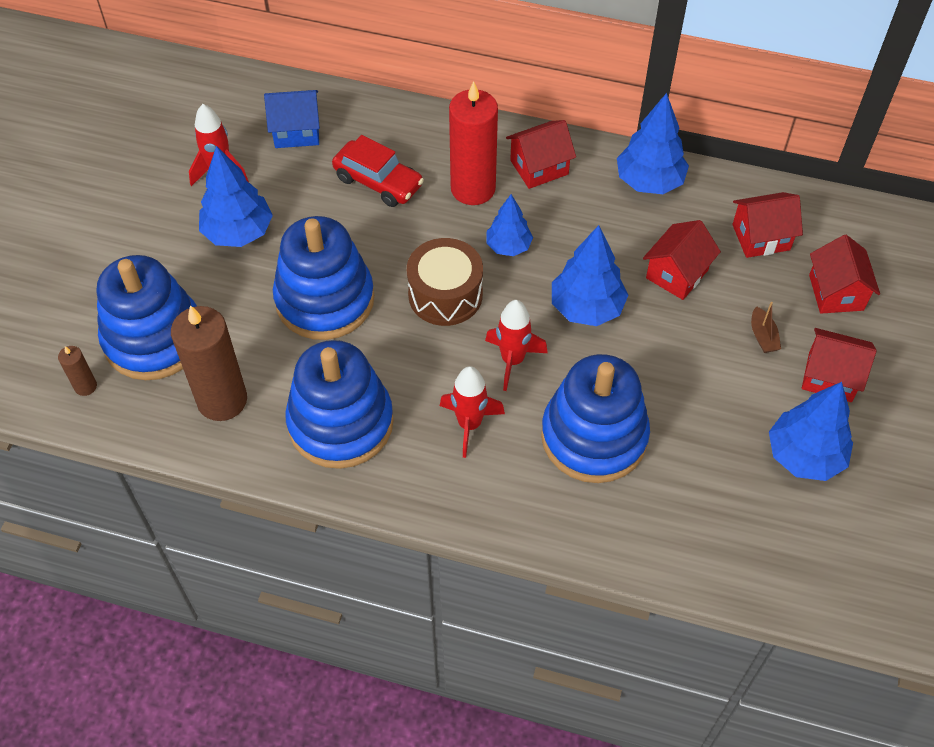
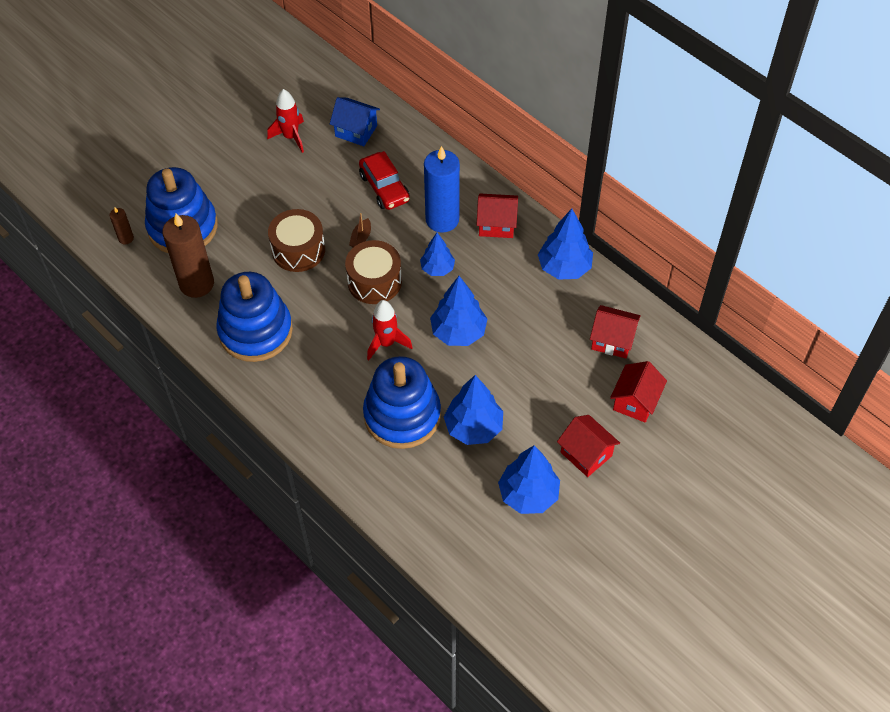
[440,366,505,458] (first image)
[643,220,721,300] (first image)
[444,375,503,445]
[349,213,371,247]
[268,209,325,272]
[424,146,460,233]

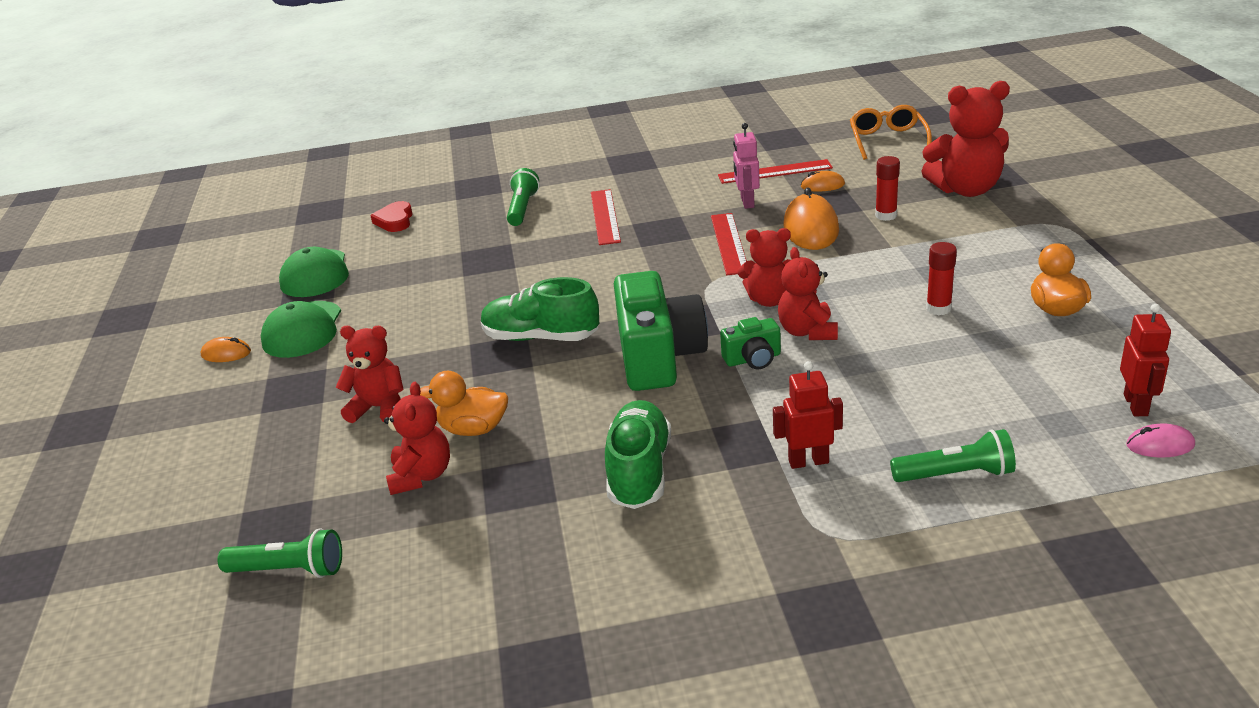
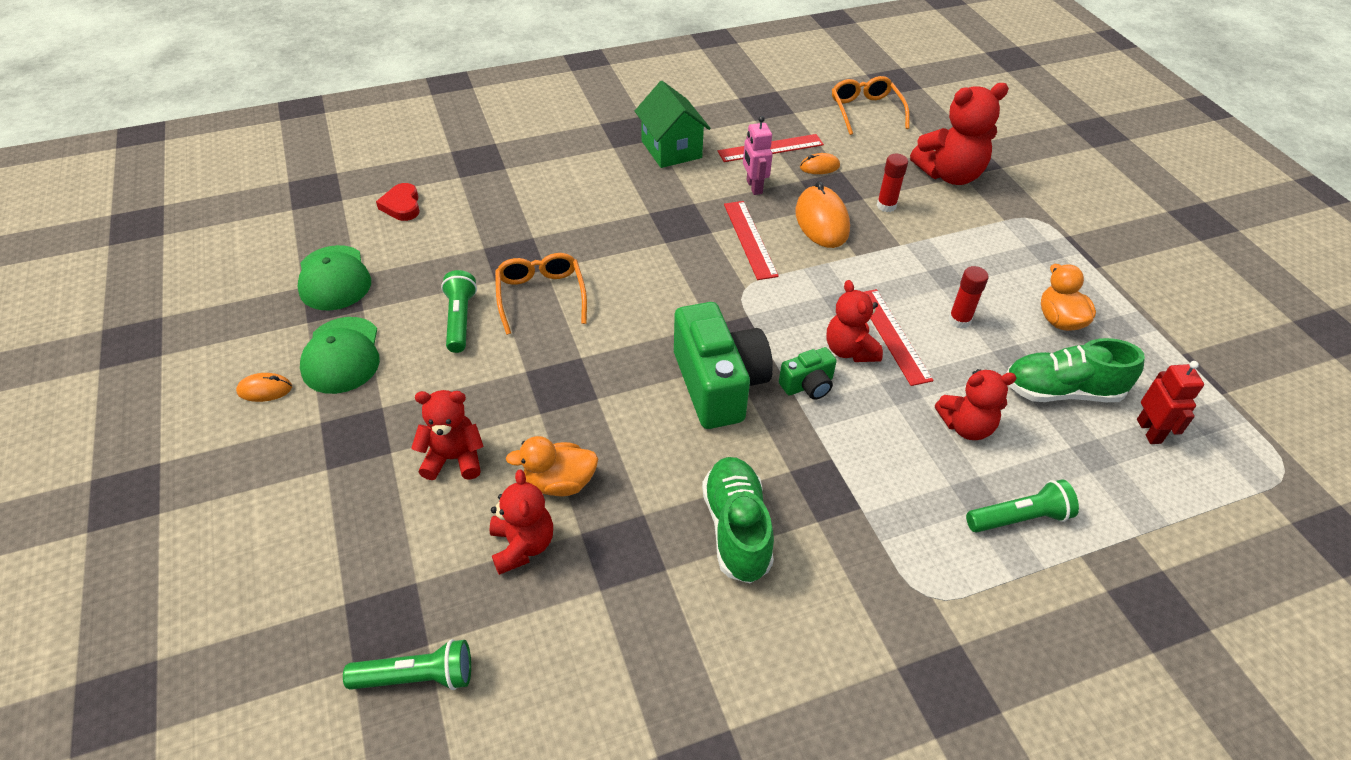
[773,361,843,469] (first image)
[1126,423,1195,457] (first image)
[495,253,587,335]
[635,81,711,168]
[1007,338,1145,402]
[441,270,477,353]
[864,289,934,386]
[935,369,1016,440]

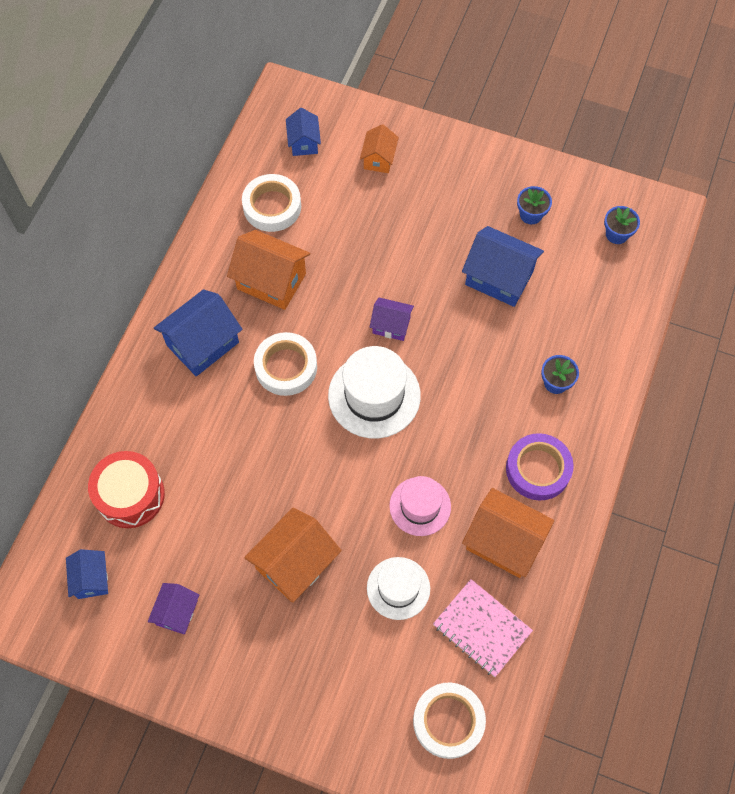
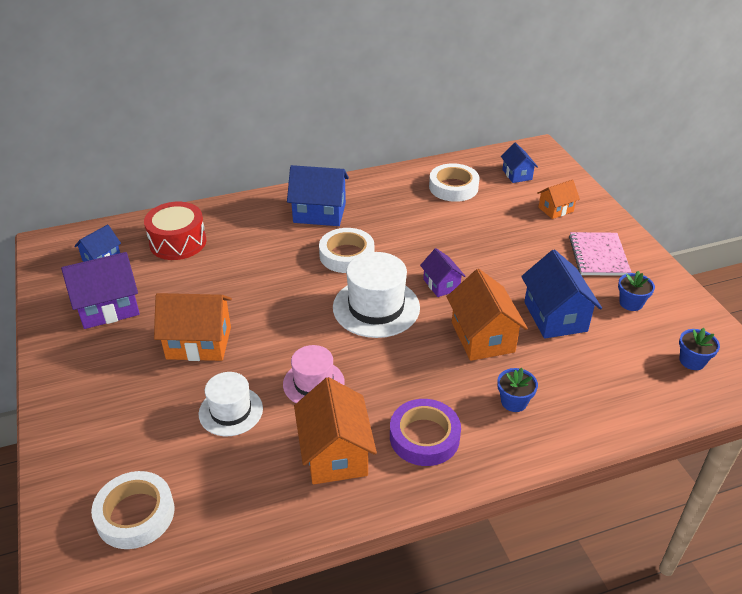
[447,269,528,361]
[569,232,632,276]
[501,142,538,183]
[61,252,140,329]

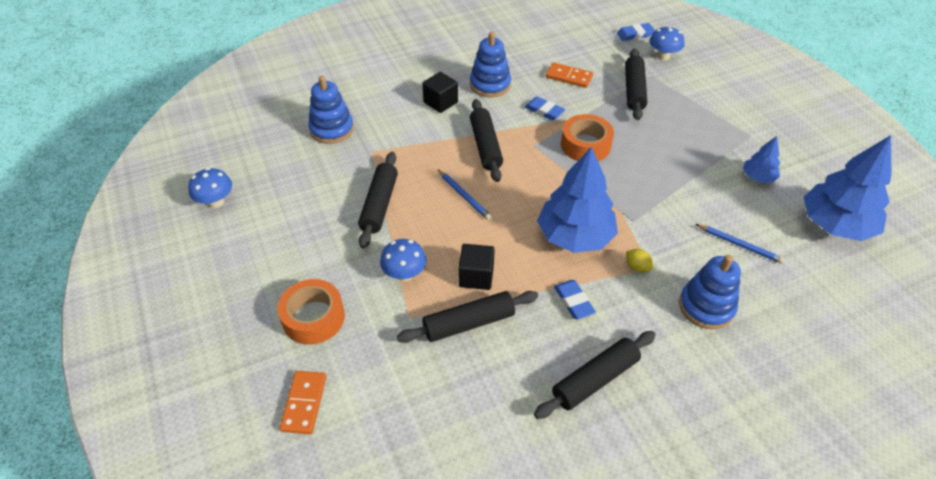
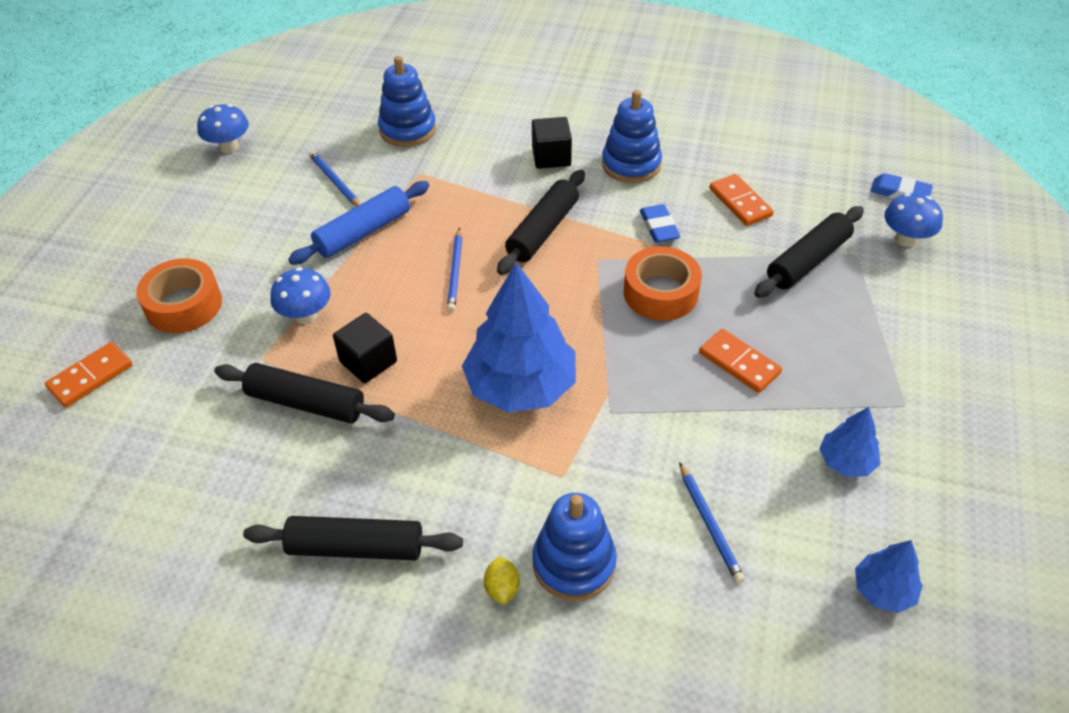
[554,280,596,319] (first image)
[309,150,361,206]
[699,329,782,393]
[484,556,520,604]
[288,181,429,265]
[855,540,923,613]

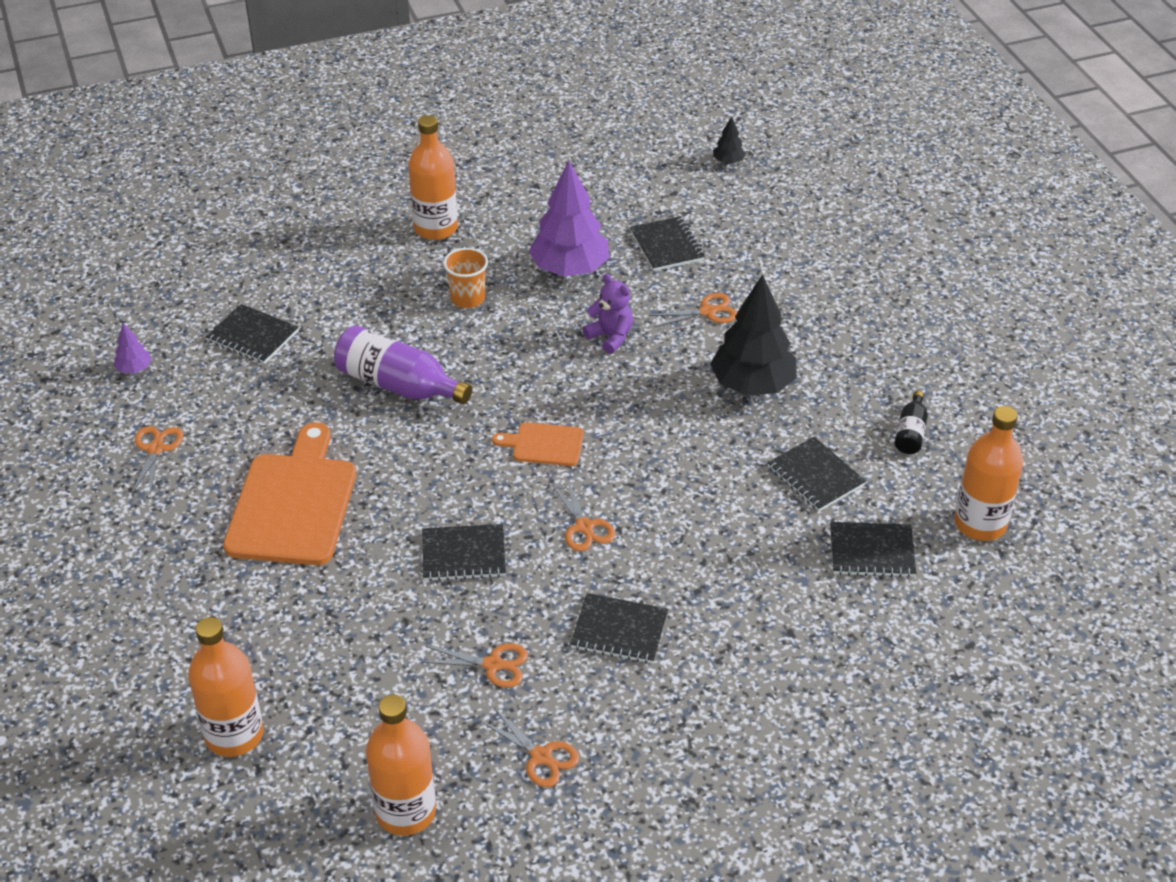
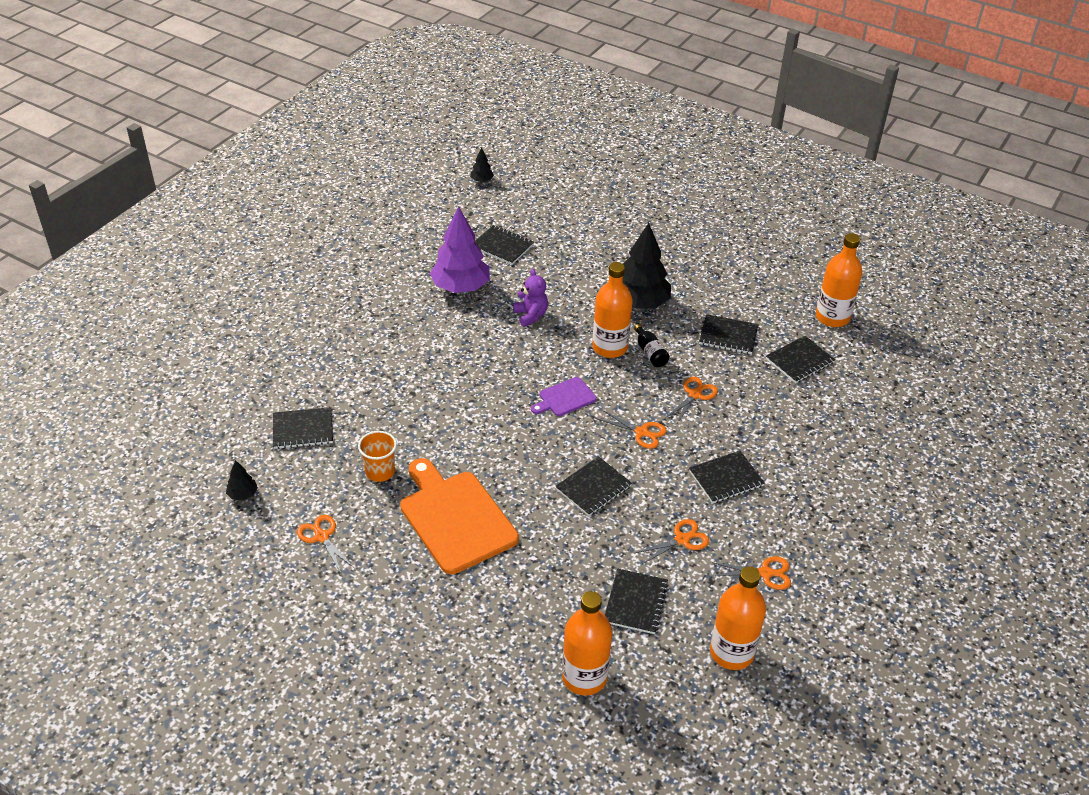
[334,325,472,404] (first image)
[605,569,669,634]
[592,262,633,358]
[358,431,397,482]
[665,377,718,423]
[634,324,670,367]
[226,460,258,500]
[531,377,597,416]
[513,269,548,327]

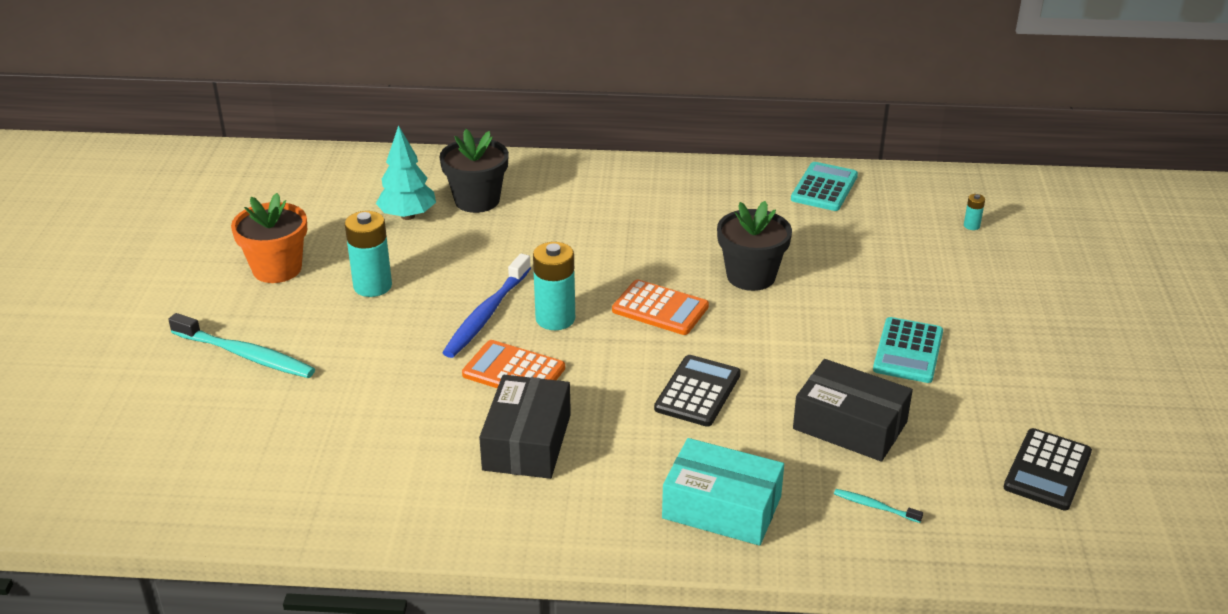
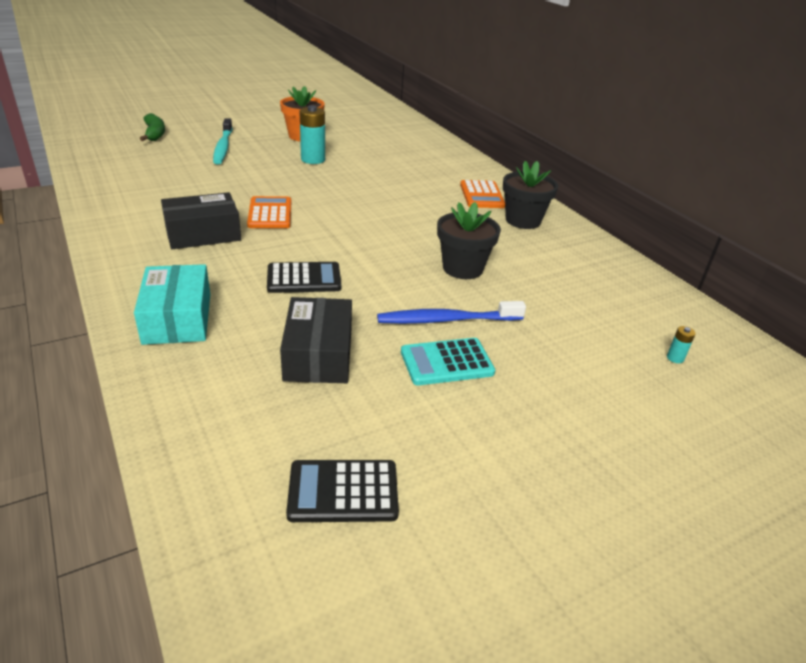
[376,125,436,220] (first image)
[533,242,575,330] (first image)
[791,162,858,211] (first image)
[834,489,923,523] (first image)
[140,113,165,141]
[503,161,558,229]
[377,301,526,324]
[460,180,505,208]

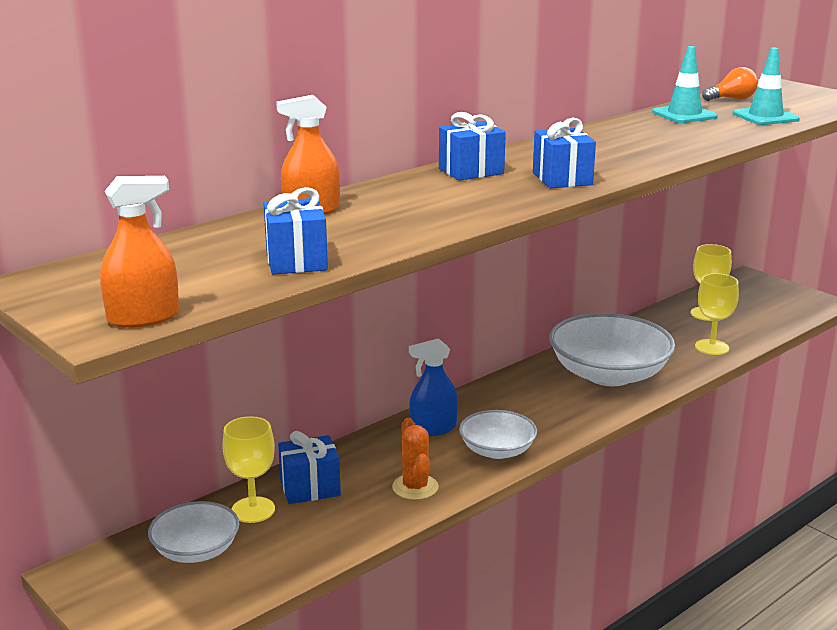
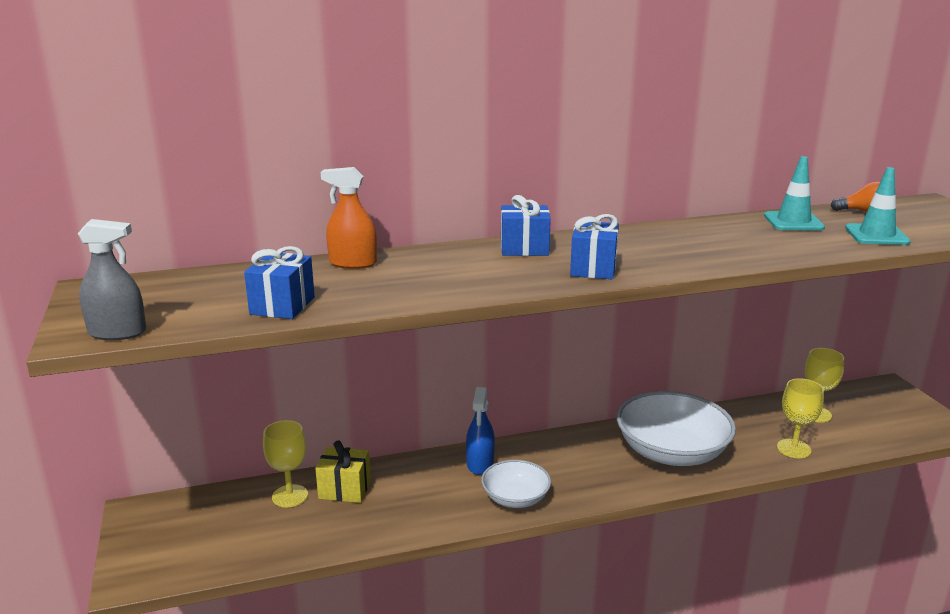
[148,501,239,563] (first image)
[392,418,439,500] (first image)
[78,219,146,340]
[315,440,371,503]
[466,387,495,475]

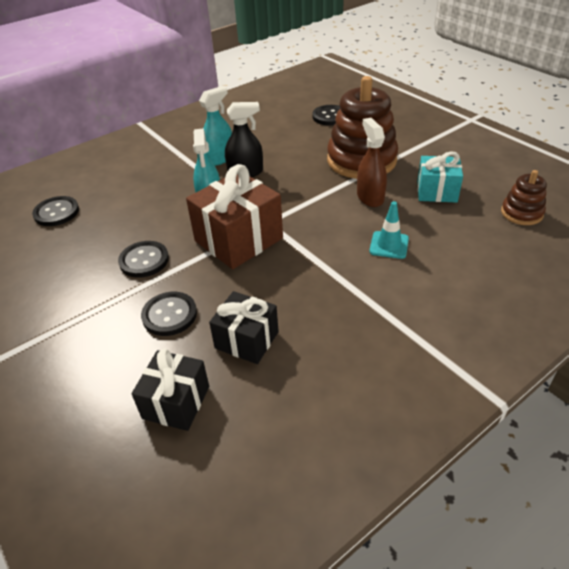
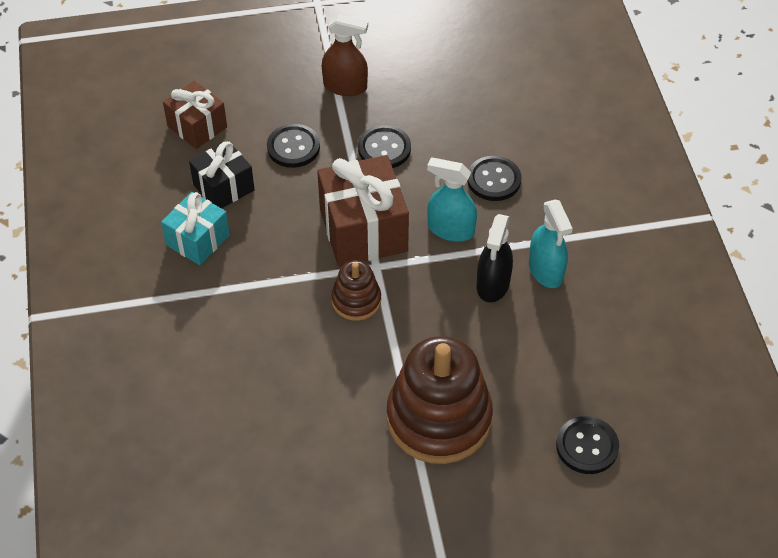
[369,201,409,259] (first image)
[467,156,521,201]
[322,14,368,96]
[161,192,230,265]
[331,260,381,321]
[163,80,227,149]

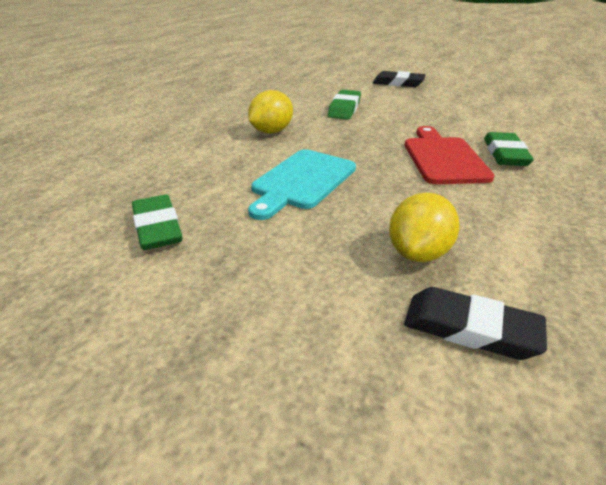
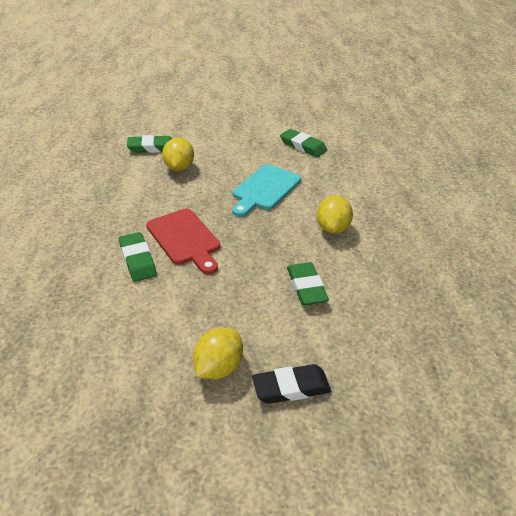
[193,328,243,379]
[127,135,172,153]
[232,164,301,217]

